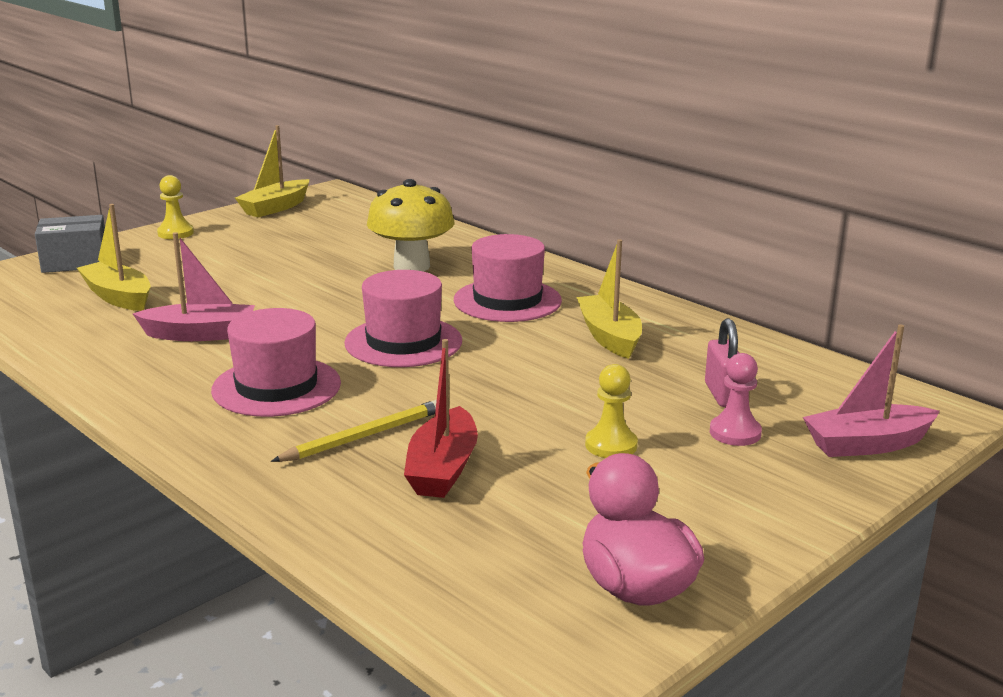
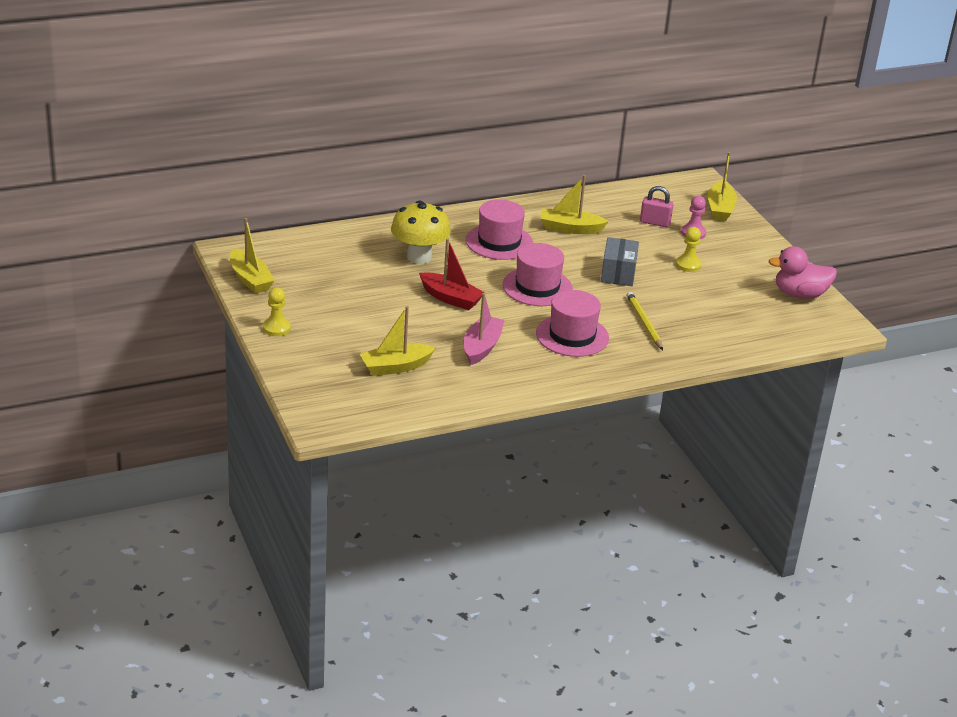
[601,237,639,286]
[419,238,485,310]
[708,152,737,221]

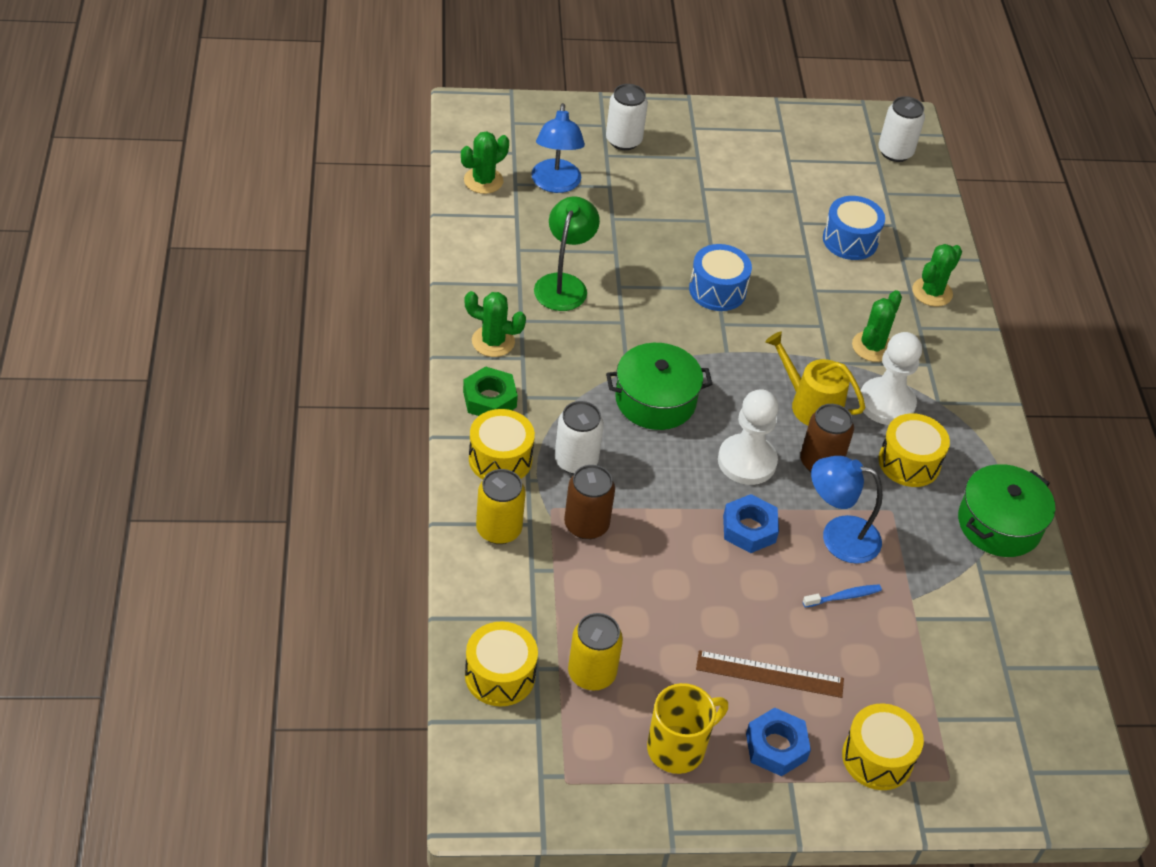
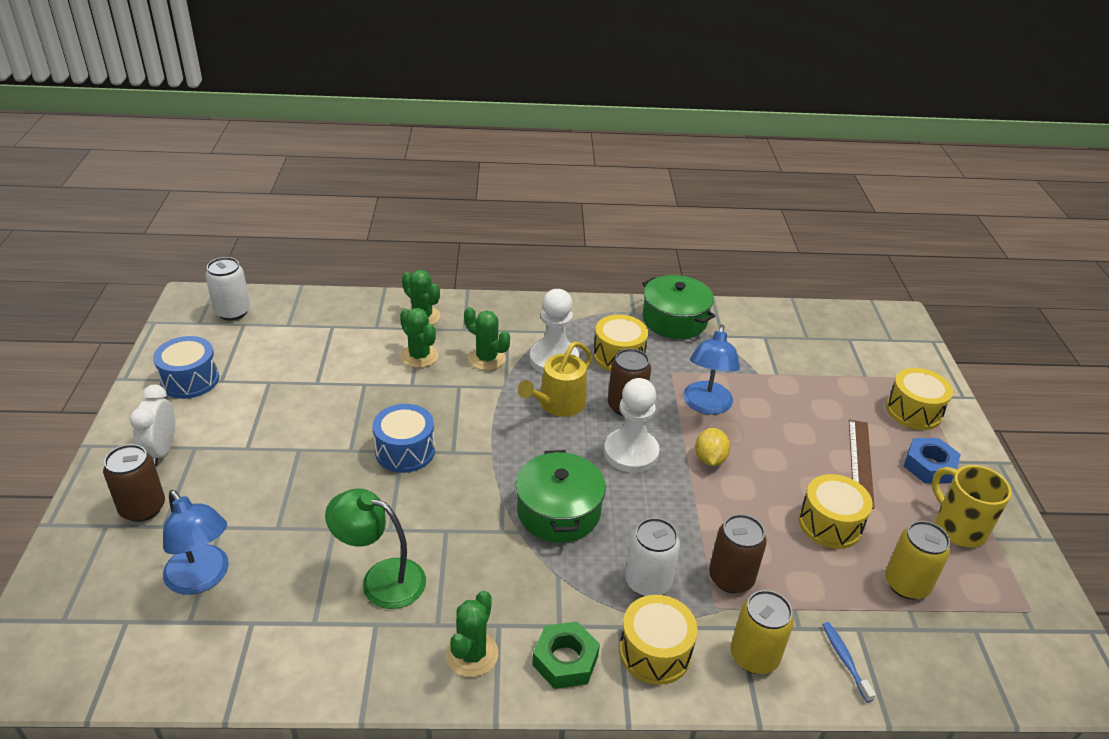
[130,384,175,466]
[400,308,439,368]
[799,474,873,549]
[822,622,876,702]
[153,336,219,399]
[695,428,730,466]
[103,444,165,522]
[163,490,229,595]

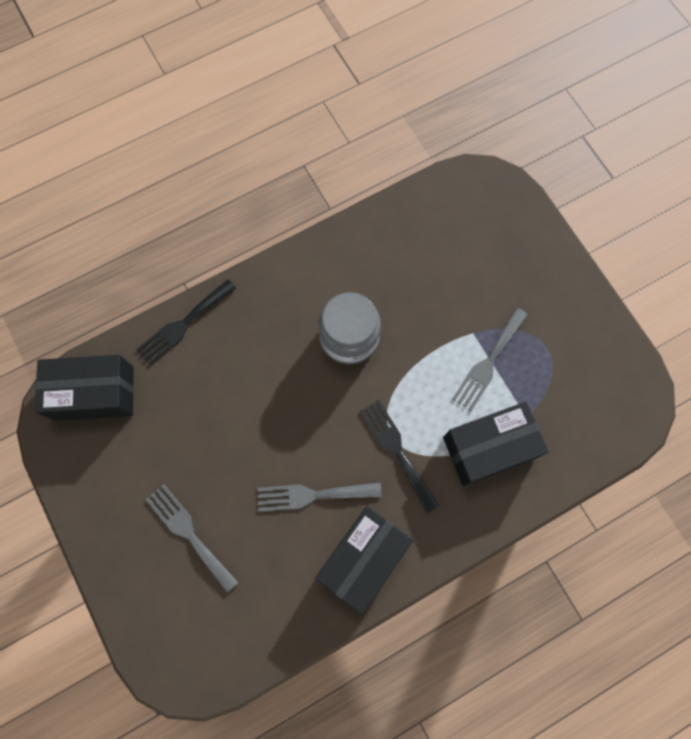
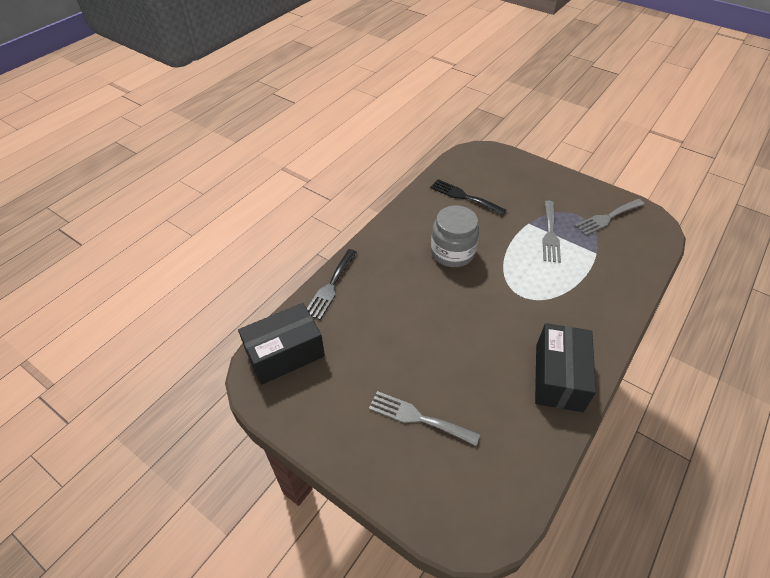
[443,402,549,486] (first image)
[575,199,645,236]
[430,179,506,215]

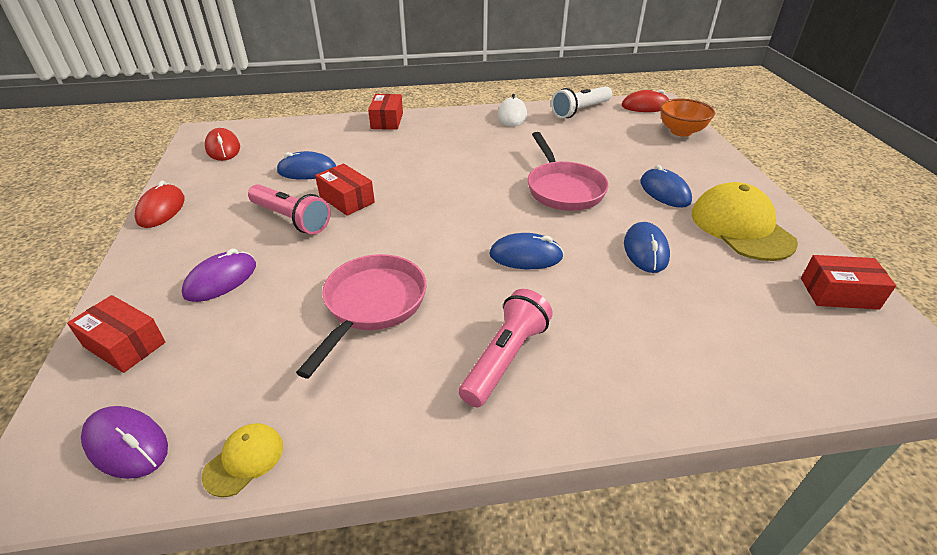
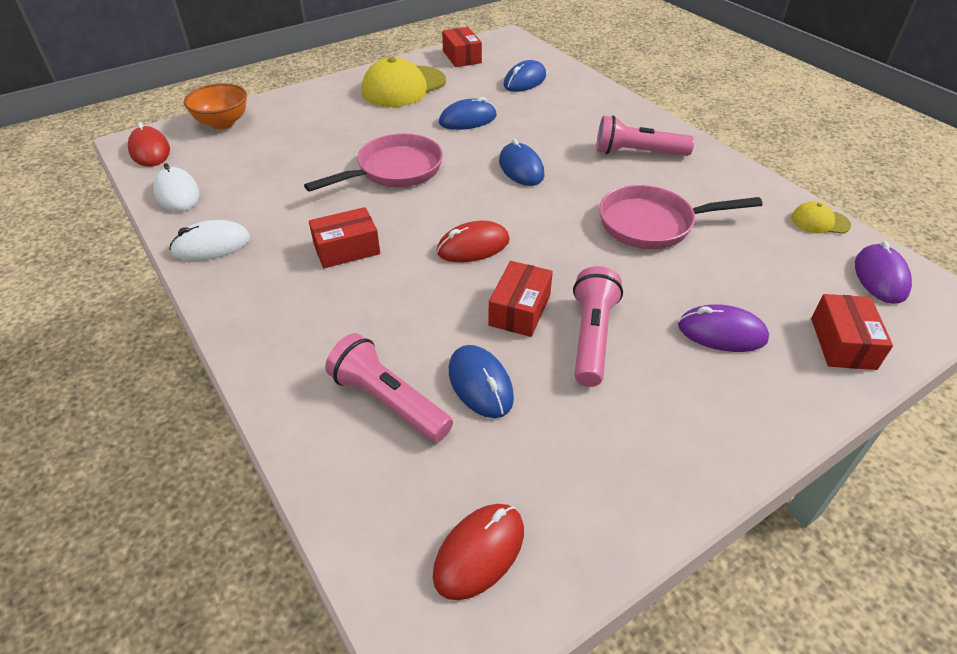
[325,333,453,442]
[437,221,510,262]
[309,207,380,268]
[504,60,546,92]
[153,163,199,212]

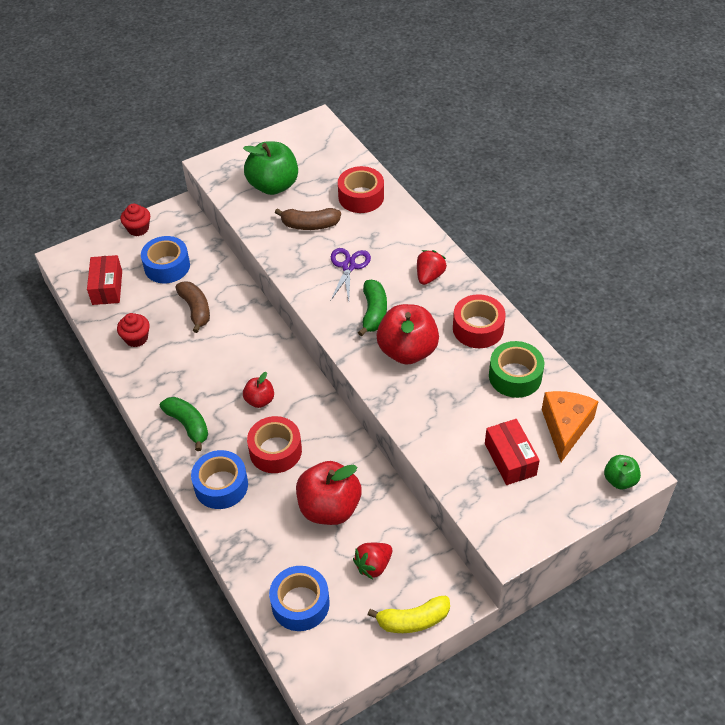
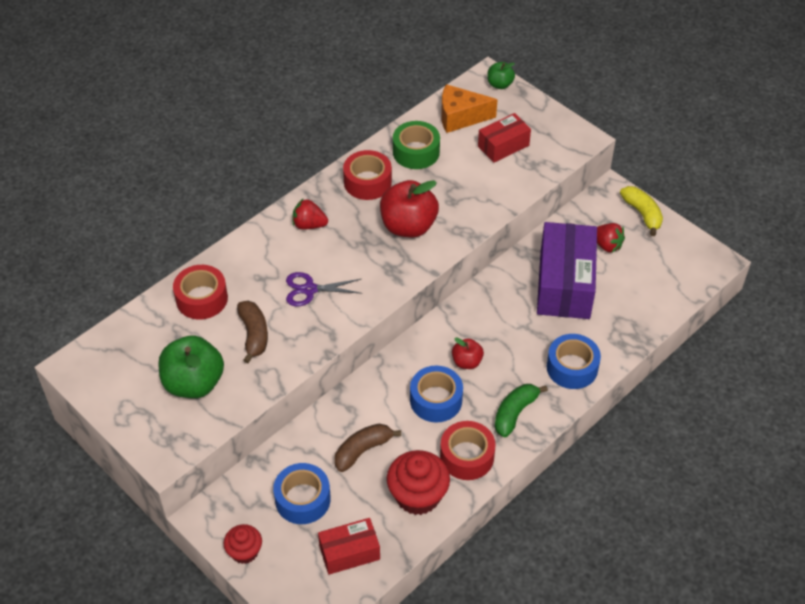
[358,280,387,336] (first image)
[440,421,496,480]
[410,366,463,422]
[537,222,597,319]
[387,450,450,515]

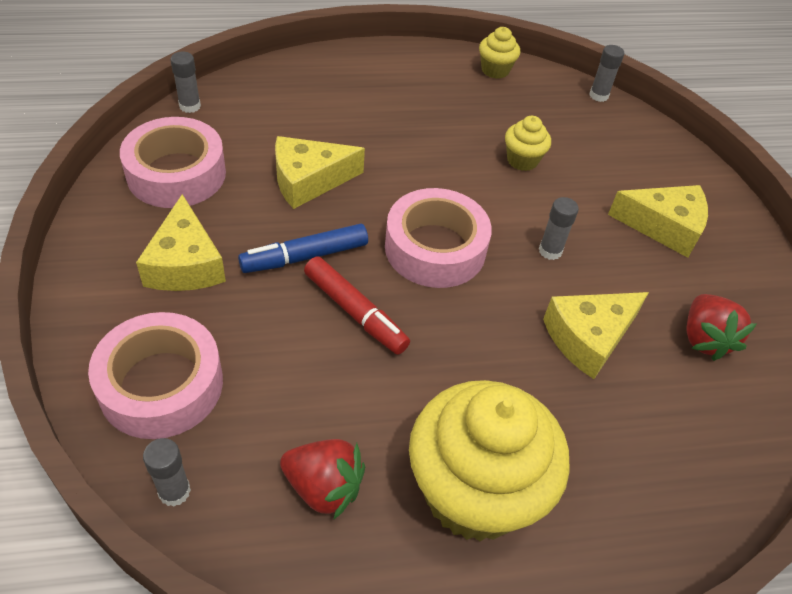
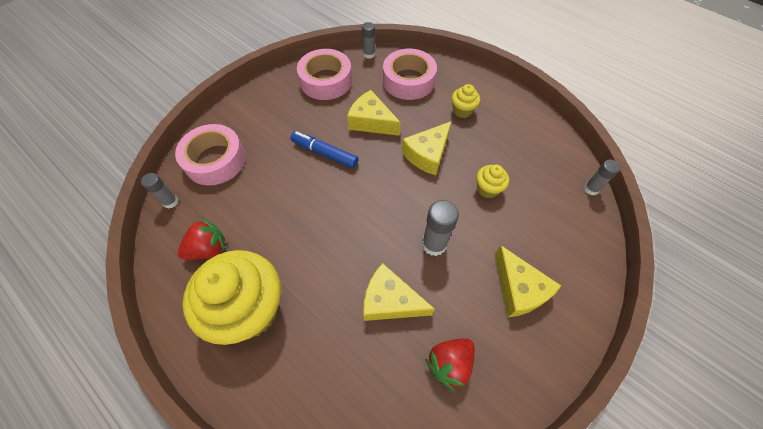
[304,256,410,355] (first image)
[402,121,452,175]
[383,49,437,100]
[451,84,480,118]
[178,218,225,260]
[422,200,459,256]

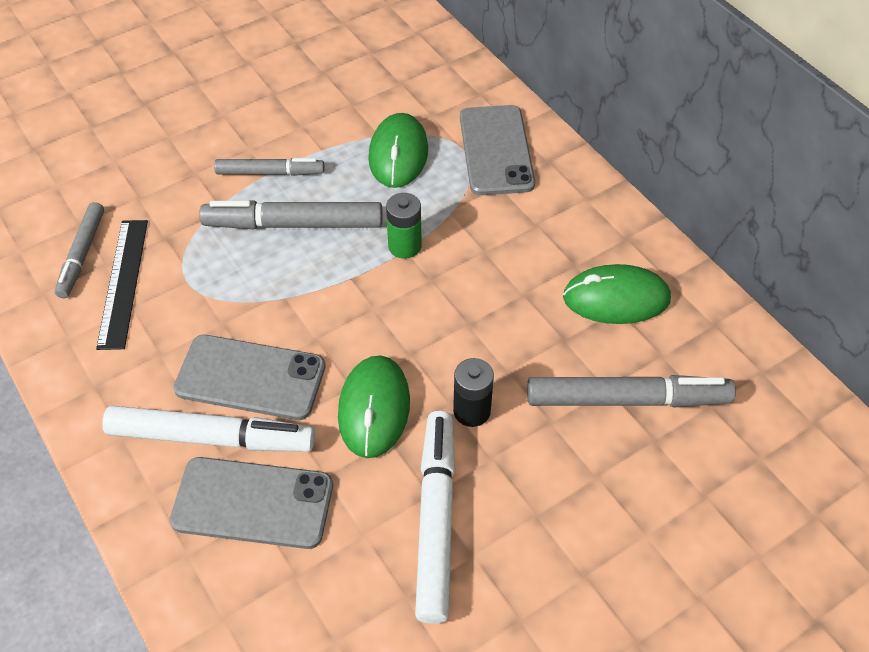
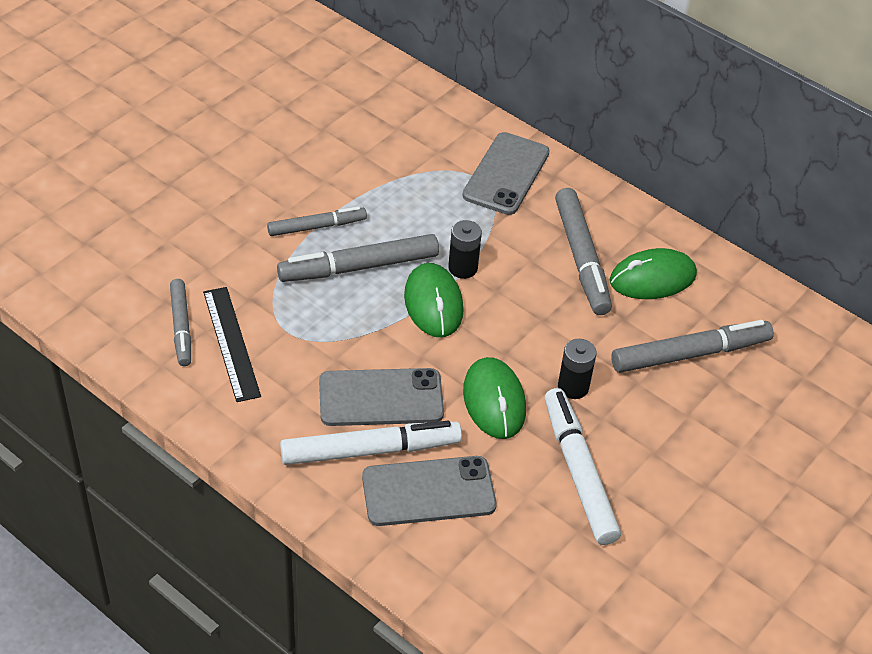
[555,188,612,315]
[404,263,464,337]
[448,220,482,279]
[462,132,550,215]

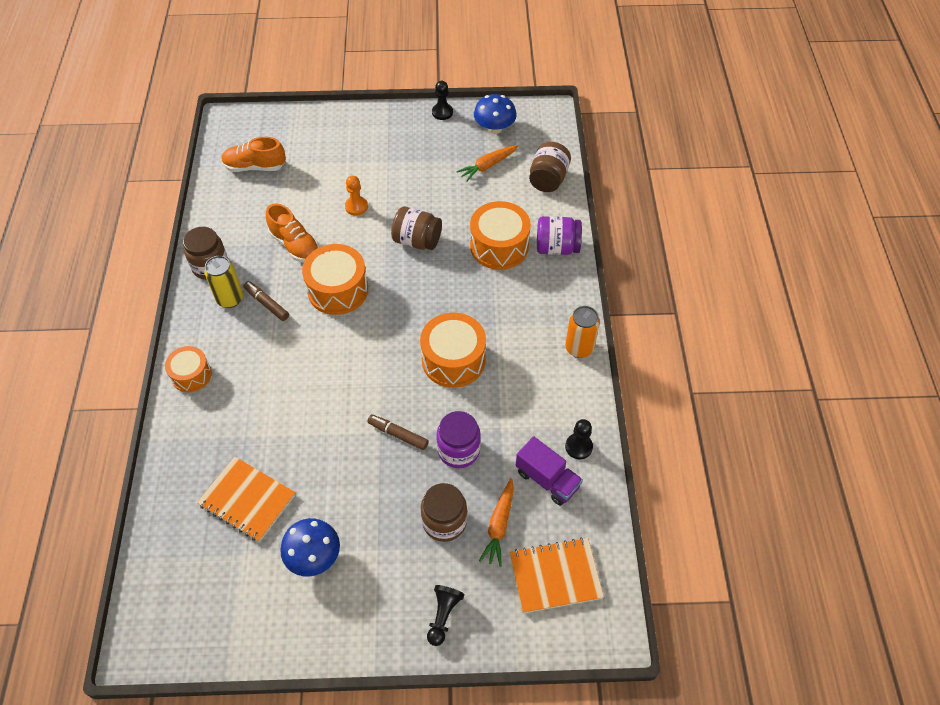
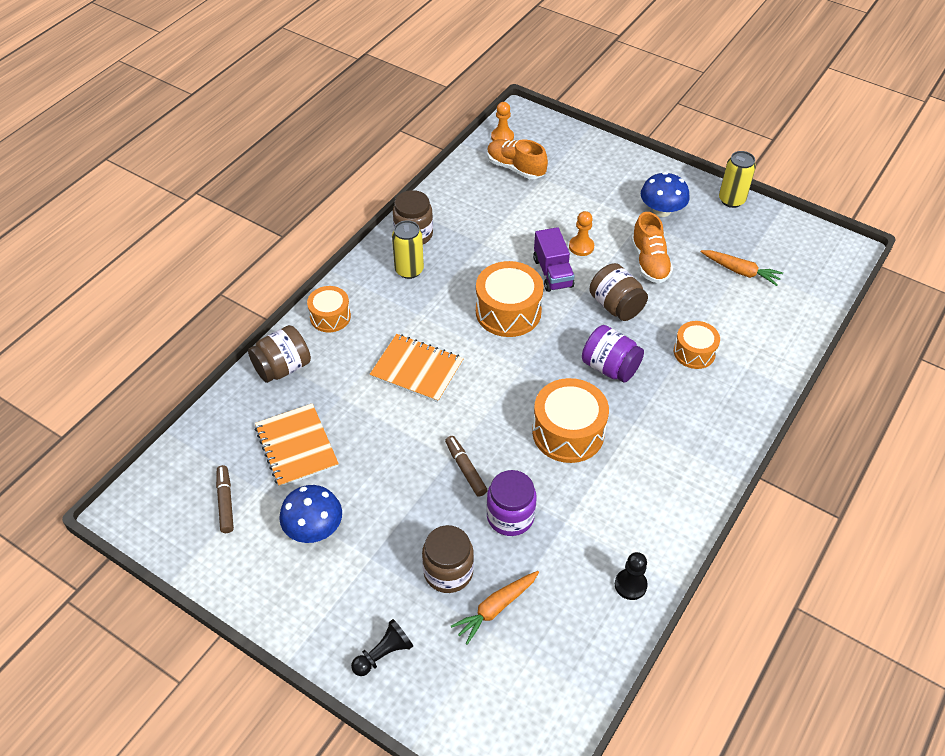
[565,306,600,358] (first image)
[491,102,514,141]
[216,465,234,533]
[631,212,673,283]
[641,172,690,217]
[370,334,464,403]
[533,227,575,292]
[248,325,311,383]
[582,325,644,382]
[719,151,756,208]
[701,250,783,286]
[674,321,720,369]

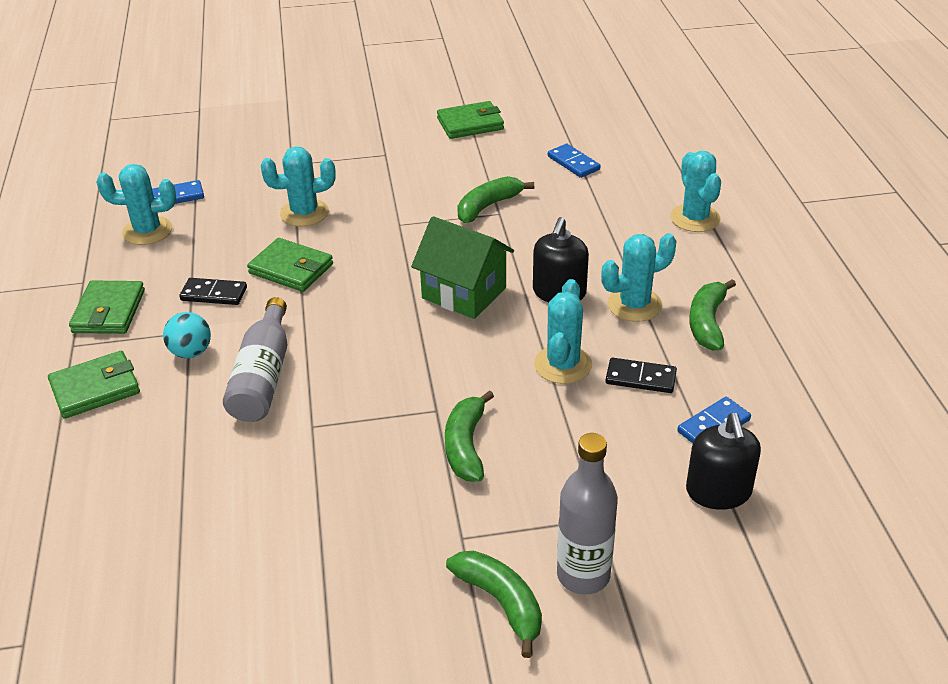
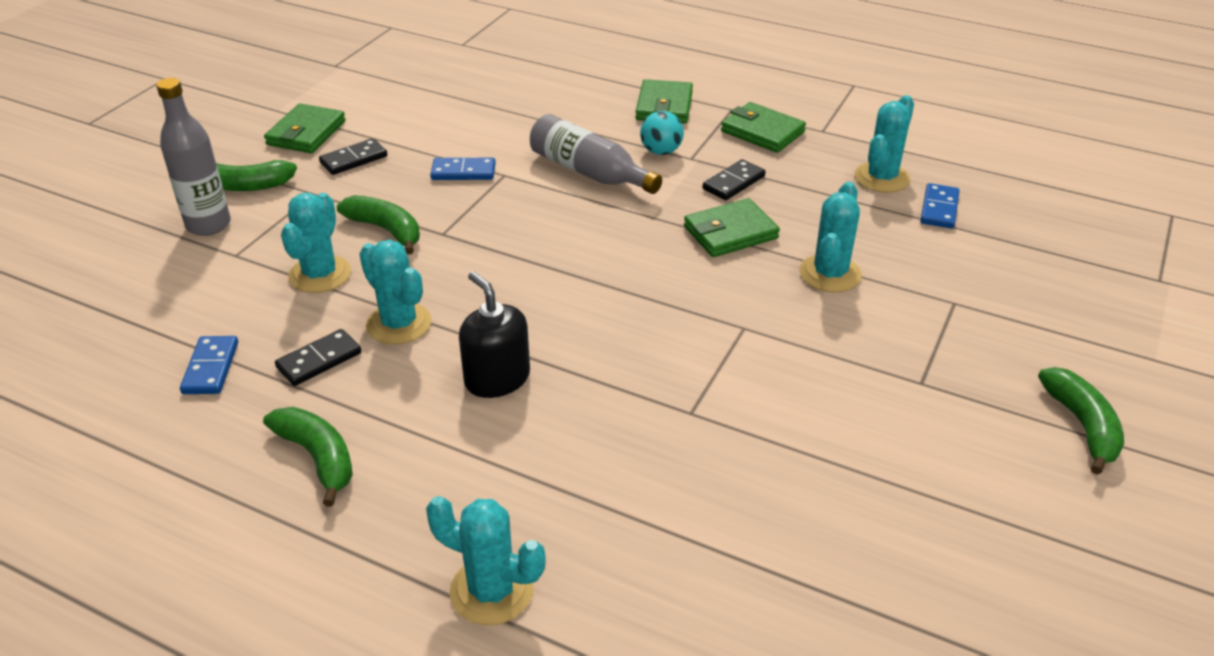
[411,216,514,319] (first image)
[686,413,761,510] (first image)
[319,138,387,175]
[264,103,346,153]
[1038,367,1124,475]
[430,158,496,180]
[281,193,351,293]

